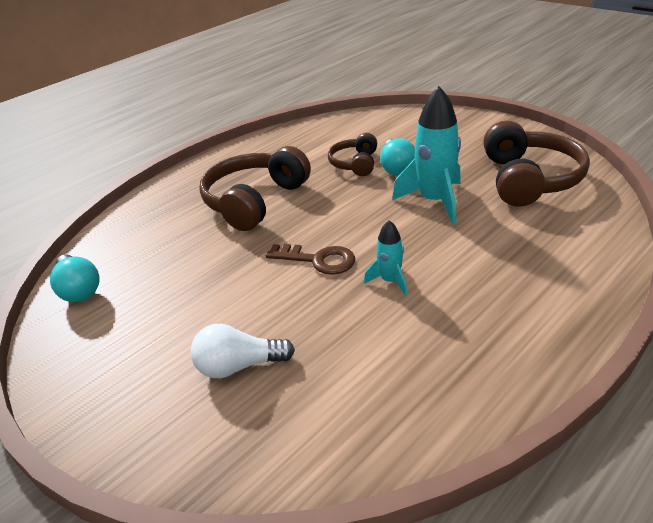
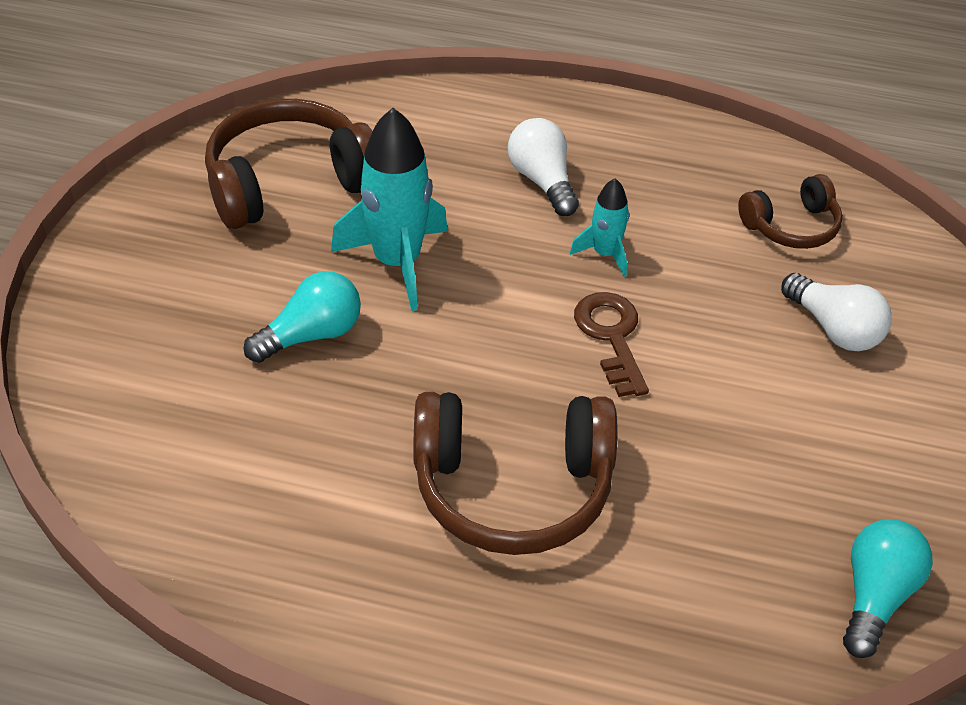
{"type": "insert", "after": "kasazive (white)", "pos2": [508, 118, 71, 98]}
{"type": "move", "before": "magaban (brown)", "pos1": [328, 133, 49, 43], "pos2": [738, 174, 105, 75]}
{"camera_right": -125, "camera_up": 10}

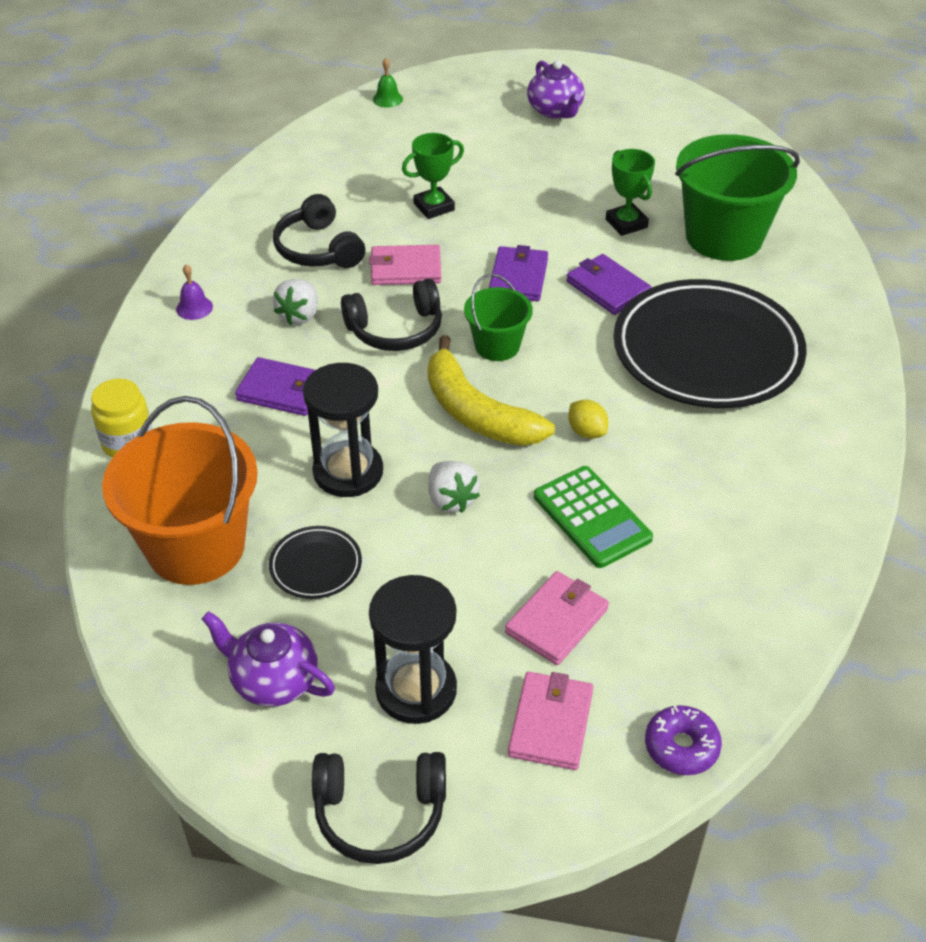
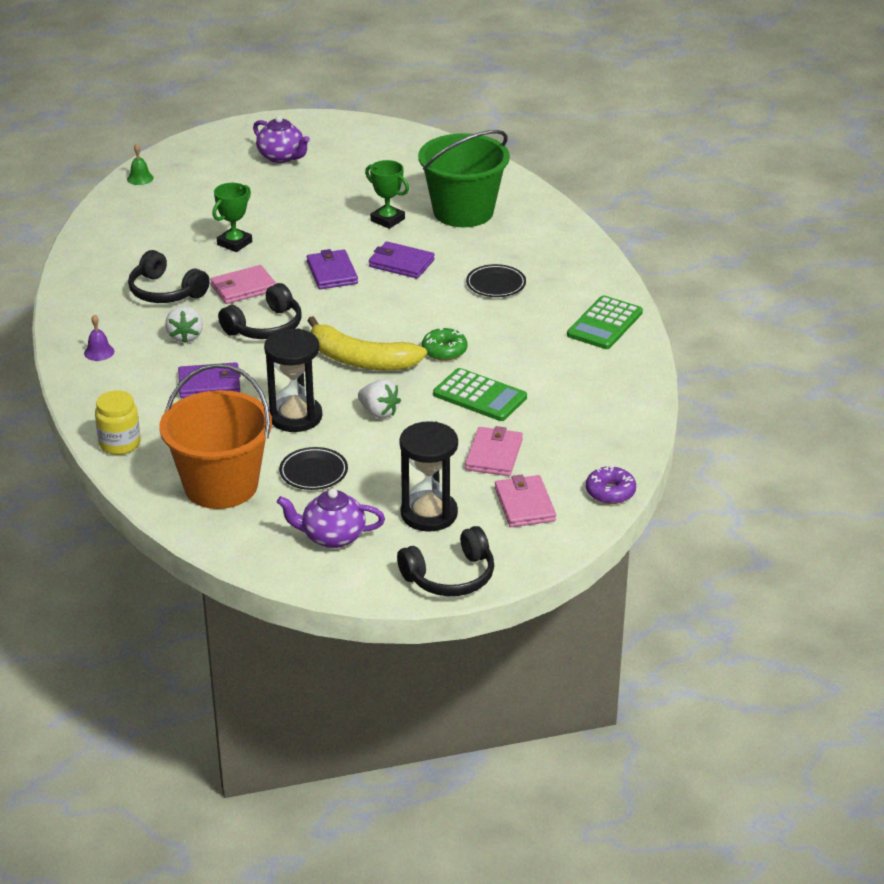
{"type": "delete", "before": "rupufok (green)", "pos1": [464, 273, 69, 88]}
{"type": "insert", "after": "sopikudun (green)", "pos2": [567, 296, 76, 53]}
{"type": "replace", "before": "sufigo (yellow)", "after": "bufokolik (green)", "pos1": [568, 400, 40, 39], "pos2": [422, 327, 46, 34]}
{"type": "resize", "before": "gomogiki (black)", "pos1": [613, 279, 194, 129], "pos2": [466, 264, 60, 33], "scale": 0.42}
{"camera_right": -25, "camera_up": -10}

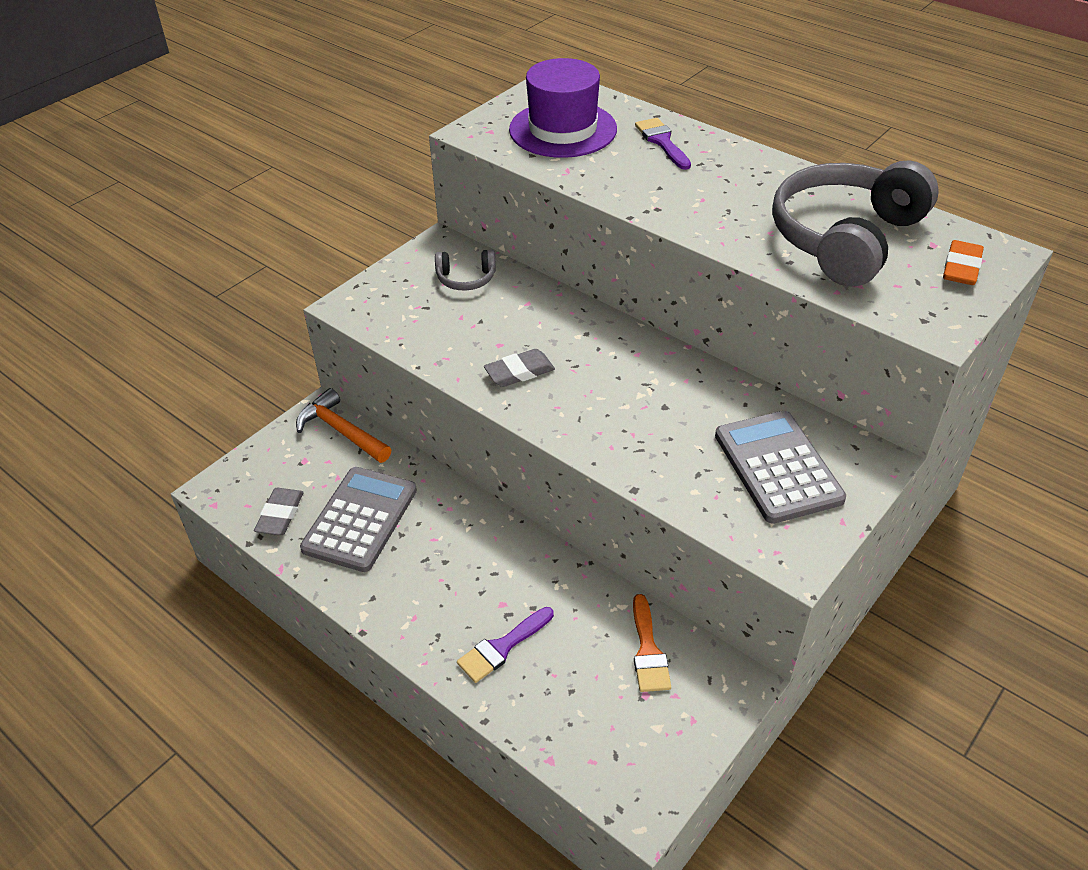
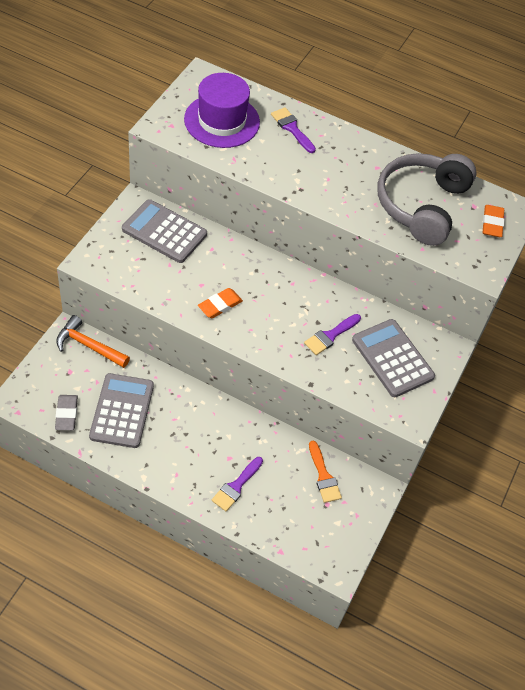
{"type": "insert", "after": "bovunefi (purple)", "pos2": [304, 314, 57, 41]}
{"type": "replace", "before": "magaban (grey)", "after": "sopikudun (grey)", "pos1": [435, 250, 61, 40], "pos2": [122, 199, 85, 64]}
{"type": "recolor", "before": "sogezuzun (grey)", "after": "sogezuzun (orange)", "pos1": [484, 349, 71, 38], "pos2": [198, 288, 45, 30]}
{"camera_right": -20, "camera_up": 10}

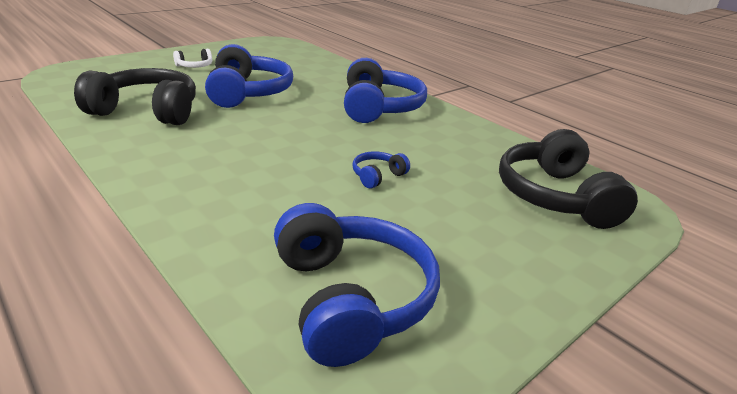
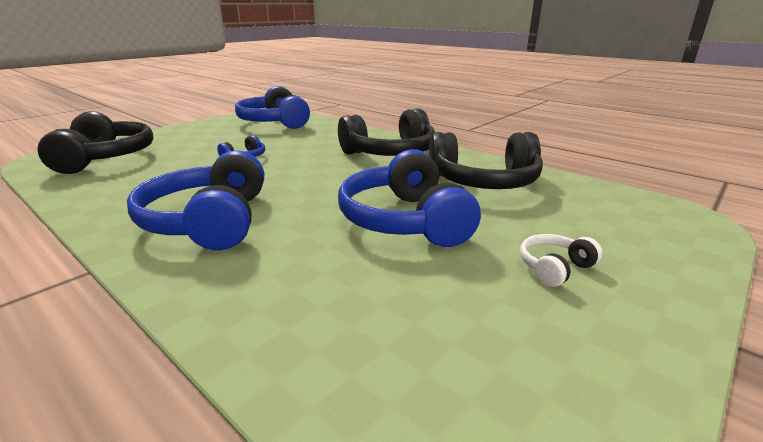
{"type": "insert", "after": "magaban (black)", "pos2": [338, 108, 97, 48]}
{"camera_right": 175, "camera_up": -5}

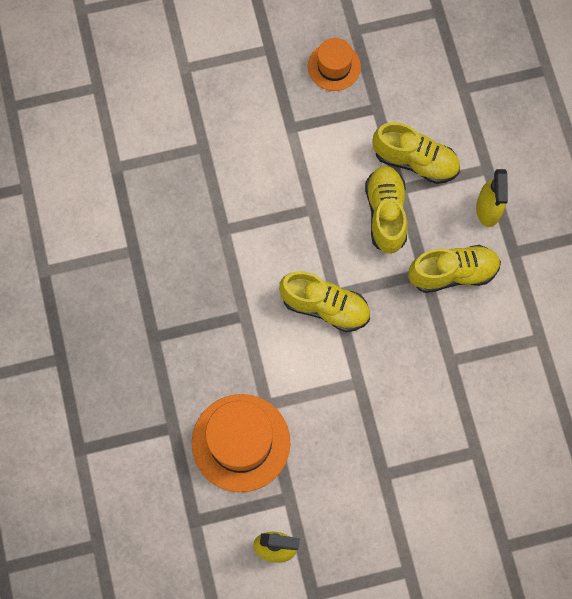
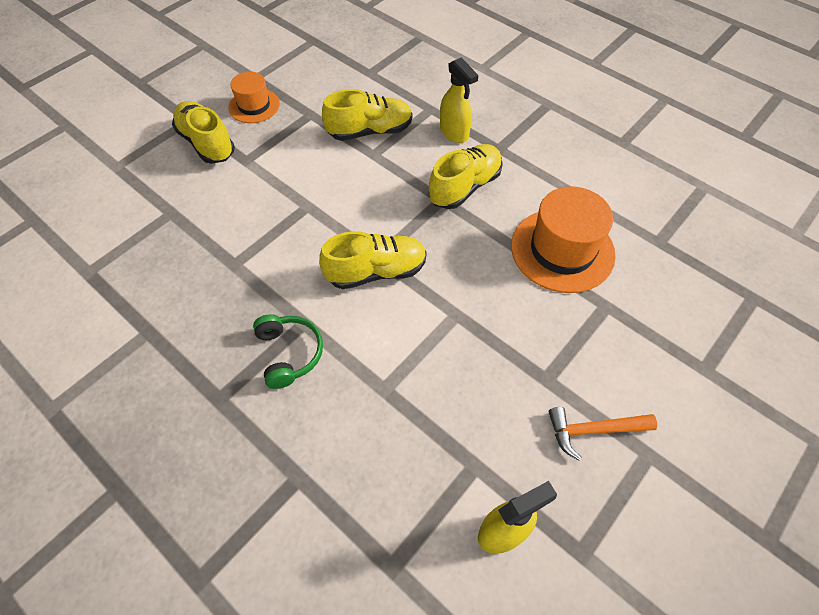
{"type": "insert", "after": "magaban (green)", "pos2": [253, 314, 70, 75]}
{"type": "insert", "after": "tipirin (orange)", "pos2": [549, 407, 108, 53]}
{"type": "move", "before": "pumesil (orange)", "pos1": [192, 394, 98, 98], "pos2": [511, 186, 105, 107]}
{"type": "move", "before": "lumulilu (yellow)", "pos1": [365, 166, 43, 88], "pos2": [172, 101, 63, 63]}
{"camera_right": -35, "camera_up": -15}

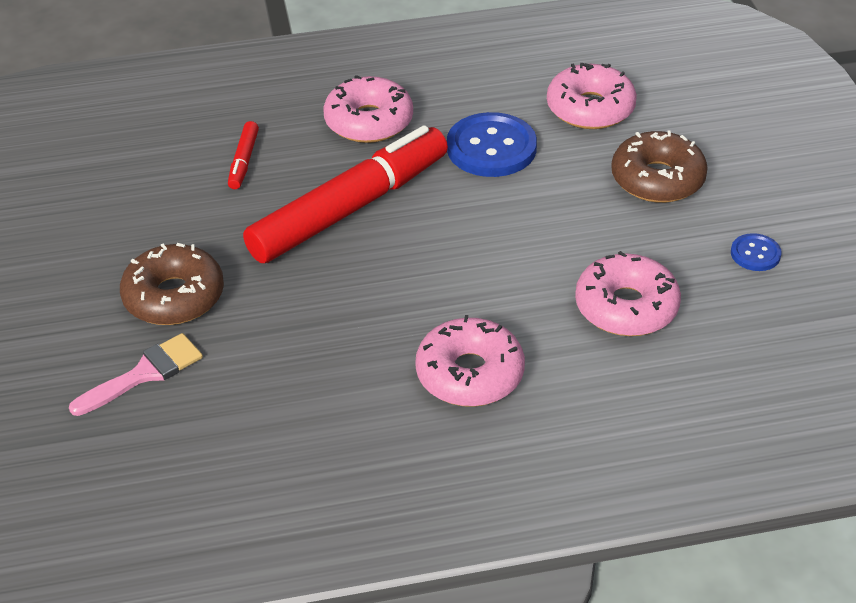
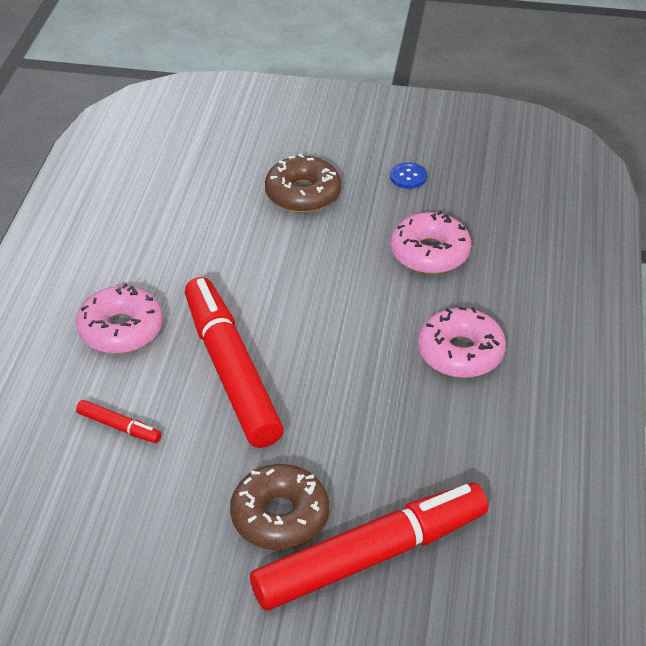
{"type": "delete", "before": "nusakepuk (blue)", "pos1": [447, 112, 90, 65]}
{"type": "delete", "before": "bufokolik (pink)", "pos1": [547, 63, 90, 66]}
{"type": "replace", "before": "bovunefi (pink)", "after": "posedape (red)", "pos1": [69, 333, 134, 83], "pos2": [250, 483, 238, 127]}
{"camera_right": -70, "camera_up": 0}

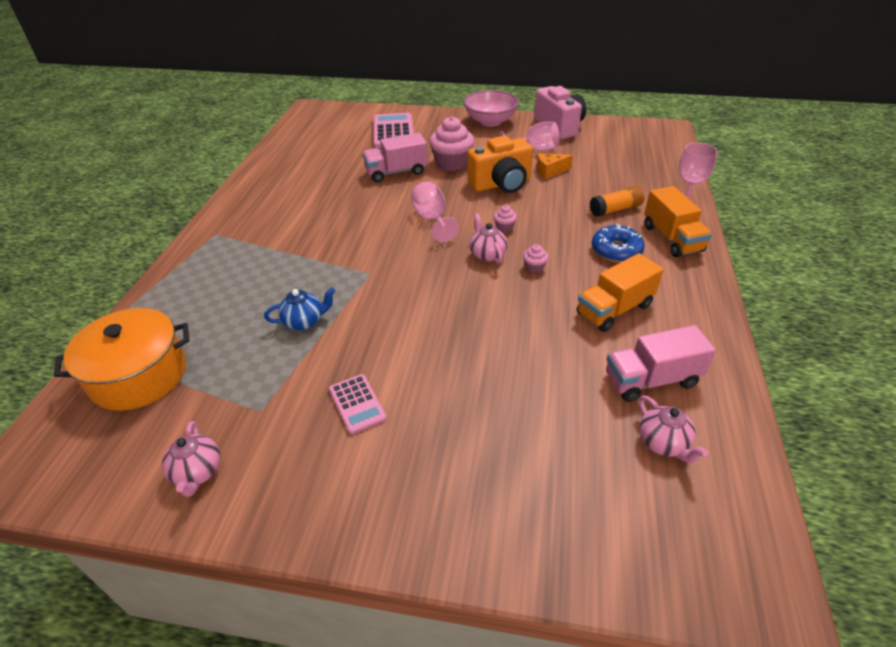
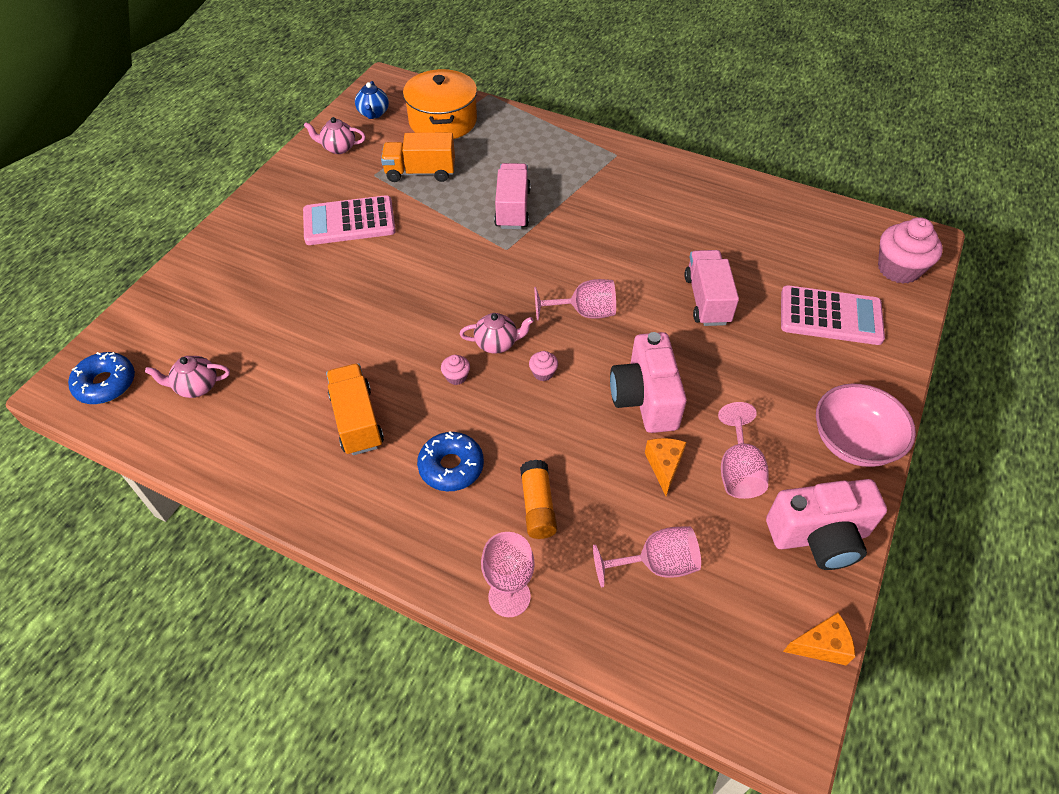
{"type": "insert", "after": "bufokolik (blue)", "pos2": [68, 352, 67, 52]}
{"type": "insert", "after": "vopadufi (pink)", "pos2": [593, 526, 108, 61]}
{"type": "insert", "after": "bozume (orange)", "pos2": [783, 613, 73, 53]}
{"type": "move", "before": "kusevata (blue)", "pos1": [264, 287, 71, 43], "pos2": [355, 81, 34, 38]}
{"type": "move", "before": "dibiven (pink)", "pos1": [429, 116, 46, 55], "pos2": [878, 217, 65, 67]}
{"type": "move", "before": "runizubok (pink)", "pos1": [606, 325, 110, 77], "pos2": [494, 163, 37, 66]}
{"type": "move", "before": "runizubok (orange)", "pos1": [644, 186, 68, 71], "pos2": [381, 133, 74, 49]}
{"type": "recolor", "before": "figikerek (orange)", "after": "figikerek (pink)", "pos1": [467, 136, 66, 57], "pos2": [610, 332, 77, 101]}
{"type": "resize", "before": "sopikudun (pink)", "pos1": [329, 374, 58, 60], "pos2": [303, 195, 93, 50], "scale": 1.75}
{"camera_right": 105, "camera_up": 10}

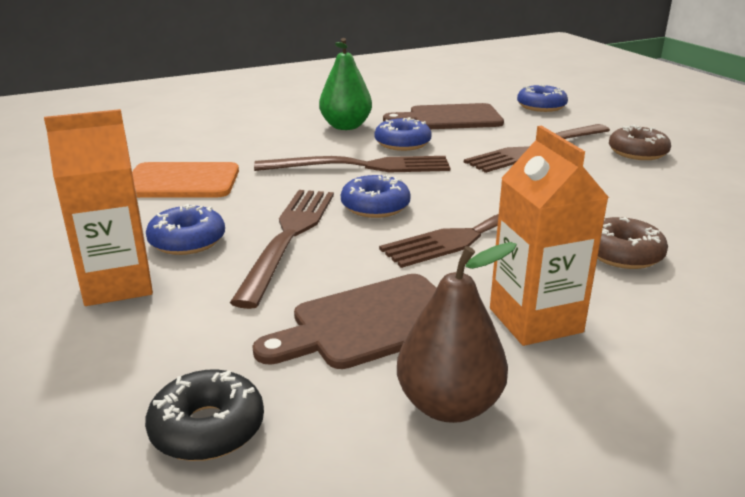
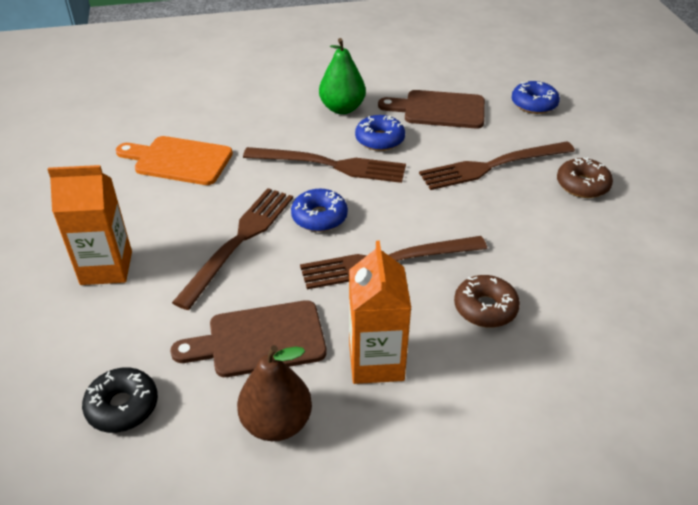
{"type": "delete", "before": "bufokolik (blue)", "pos1": [146, 204, 79, 51]}
{"camera_right": 15, "camera_up": 15}

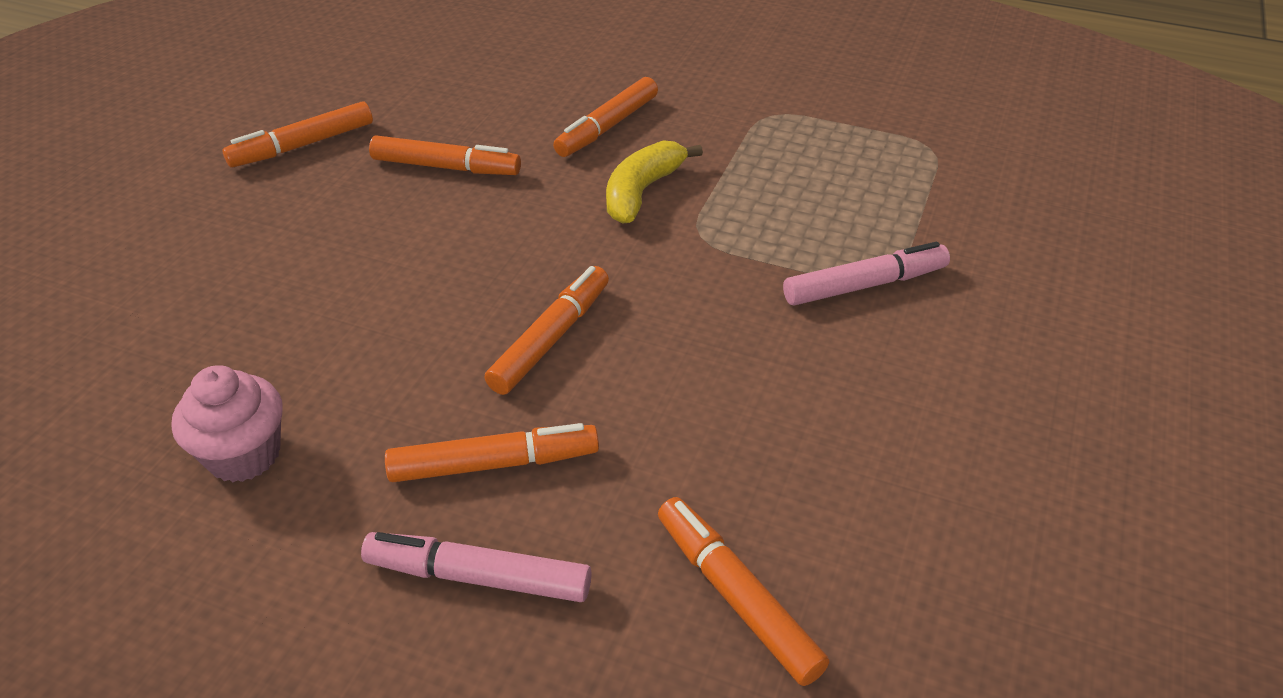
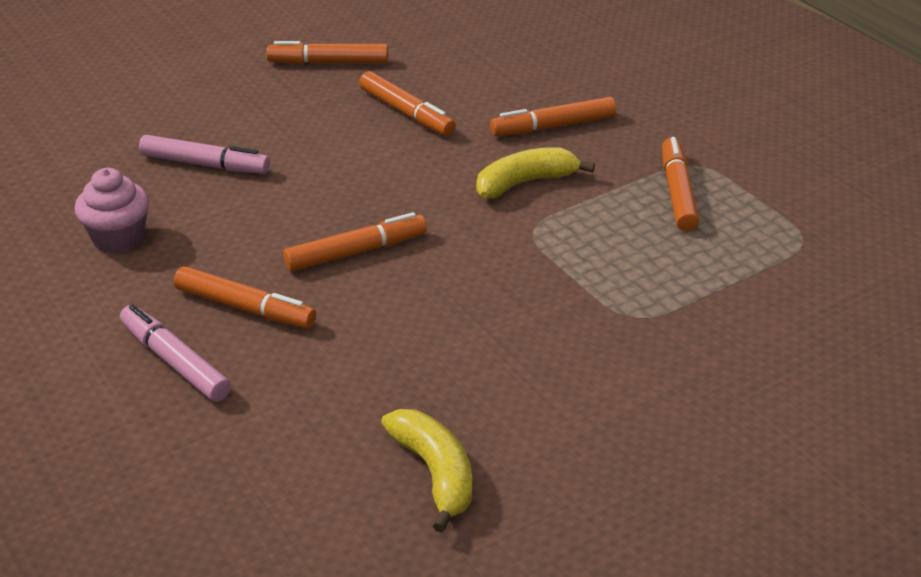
{"type": "insert", "after": "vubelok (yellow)", "pos2": [381, 409, 91, 124]}
{"type": "move", "before": "posedape (orange)", "pos1": [658, 497, 171, 189], "pos2": [662, 137, 37, 95]}
{"type": "move", "before": "posedape (pink)", "pos1": [783, 242, 167, 64], "pos2": [139, 135, 131, 39]}
{"camera_right": 35, "camera_up": -5}

